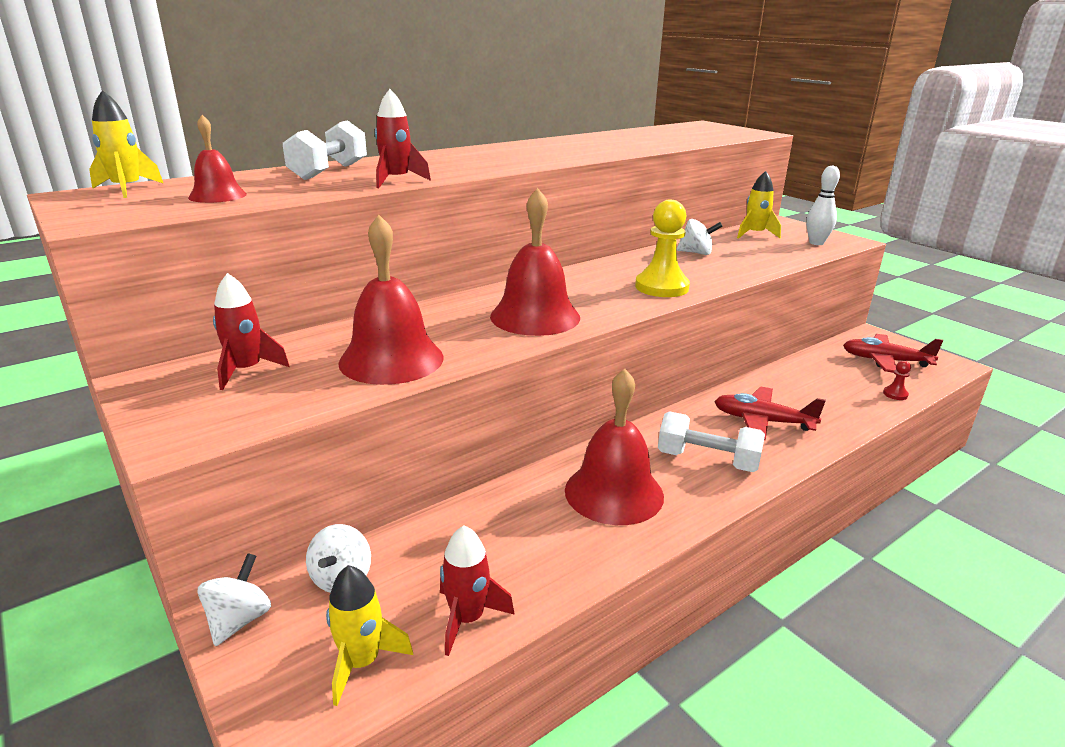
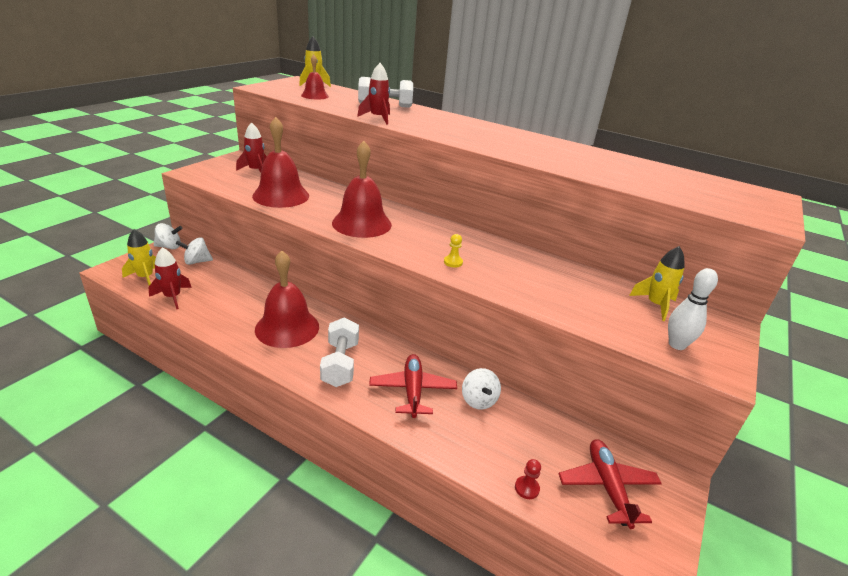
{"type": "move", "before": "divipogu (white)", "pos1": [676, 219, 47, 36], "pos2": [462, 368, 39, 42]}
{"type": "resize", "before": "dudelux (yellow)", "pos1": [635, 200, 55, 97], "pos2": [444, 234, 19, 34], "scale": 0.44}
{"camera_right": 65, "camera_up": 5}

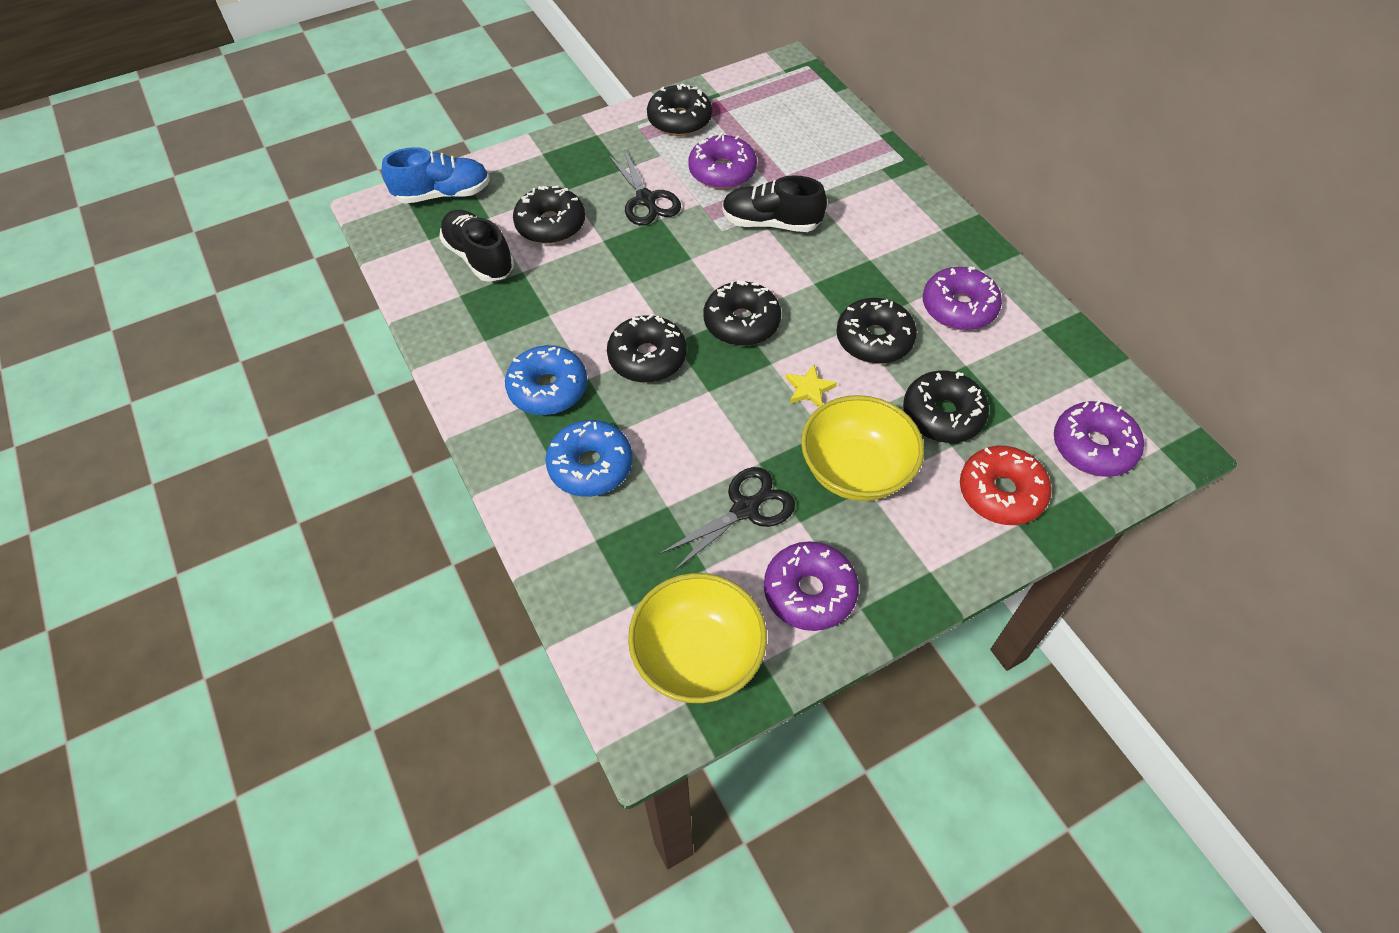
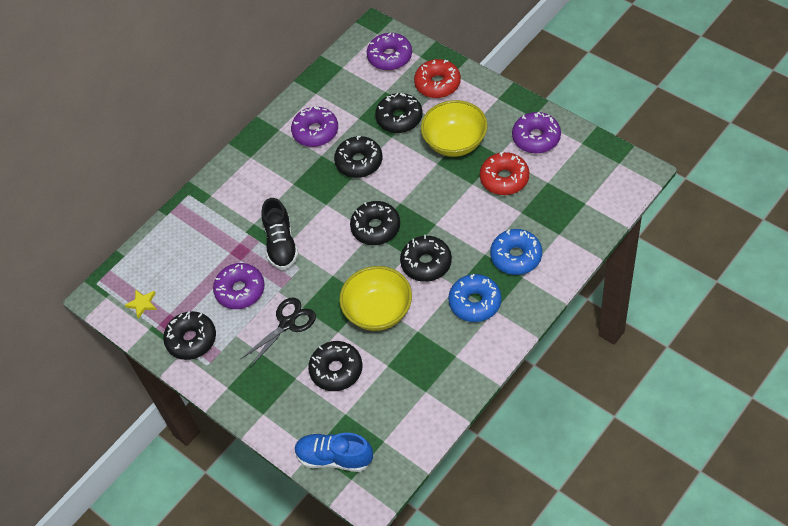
{"type": "delete", "before": "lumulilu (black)", "pos1": [439, 210, 75, 72]}
{"type": "move", "before": "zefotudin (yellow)", "pos1": [628, 573, 139, 130], "pos2": [340, 266, 72, 65]}
{"type": "move", "before": "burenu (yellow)", "pos1": [785, 365, 52, 42], "pos2": [125, 289, 32, 30]}
{"type": "replace", "before": "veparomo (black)", "after": "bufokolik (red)", "pos1": [659, 467, 136, 105], "pos2": [480, 152, 49, 43]}
{"type": "rotate", "before": "lumulilu (blue)", "pos1": [382, 147, 108, 57], "pos2": [294, 433, 79, 39], "turn": -45}
{"camera_right": -105, "camera_up": 0}

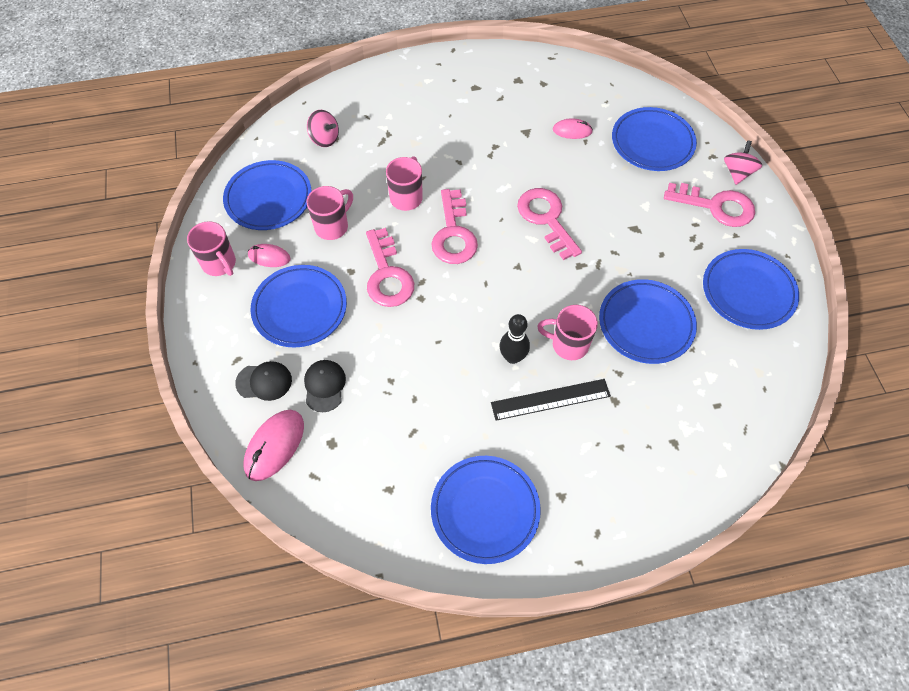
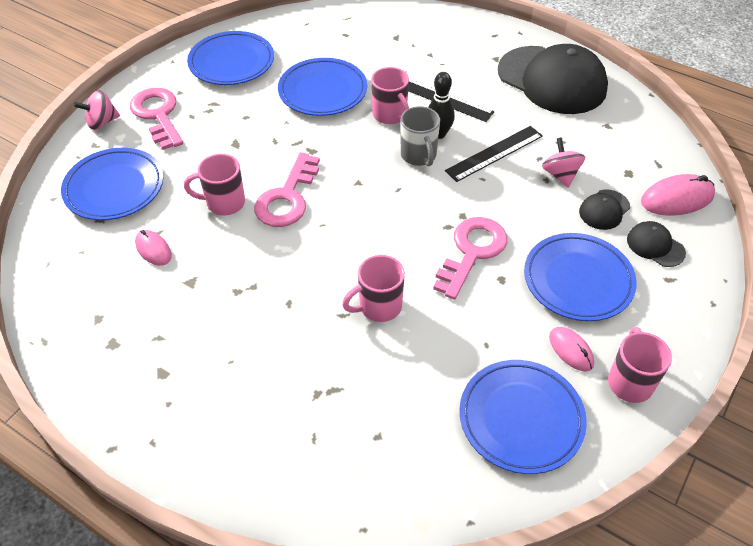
{"type": "delete", "before": "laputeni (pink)", "pos1": [431, 189, 47, 75]}
{"type": "insert", "after": "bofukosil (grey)", "pos2": [401, 106, 39, 61]}
{"type": "insert", "after": "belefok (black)", "pos2": [445, 126, 98, 56]}
{"type": "move", "before": "bofukosil (pink)", "pos1": [306, 186, 47, 54], "pos2": [184, 154, 61, 62]}
{"type": "move", "before": "divipogu (pink)", "pos1": [307, 110, 32, 37], "pos2": [542, 137, 43, 50]}
{"type": "replace", "before": "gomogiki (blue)", "after": "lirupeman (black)", "pos1": [431, 456, 110, 108], "pos2": [498, 44, 110, 70]}
{"camera_right": -135, "camera_up": -10}

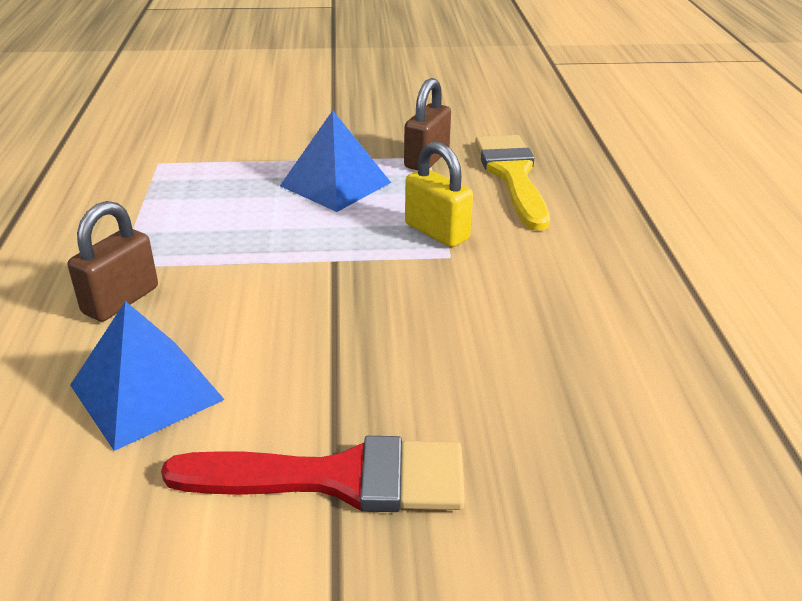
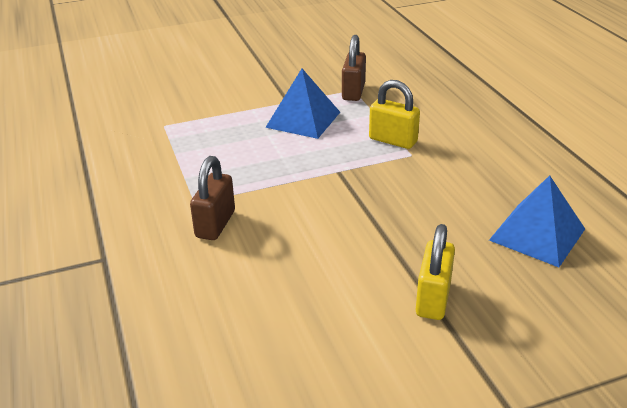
{"type": "delete", "before": "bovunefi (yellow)", "pos1": [475, 135, 75, 96]}
{"type": "move", "before": "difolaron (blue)", "pos1": [70, 301, 155, 150], "pos2": [489, 175, 96, 92]}
{"type": "replace", "before": "bovunefi (red)", "after": "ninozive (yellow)", "pos1": [161, 436, 304, 76], "pos2": [416, 224, 39, 96]}
{"camera_right": -15, "camera_up": 0}

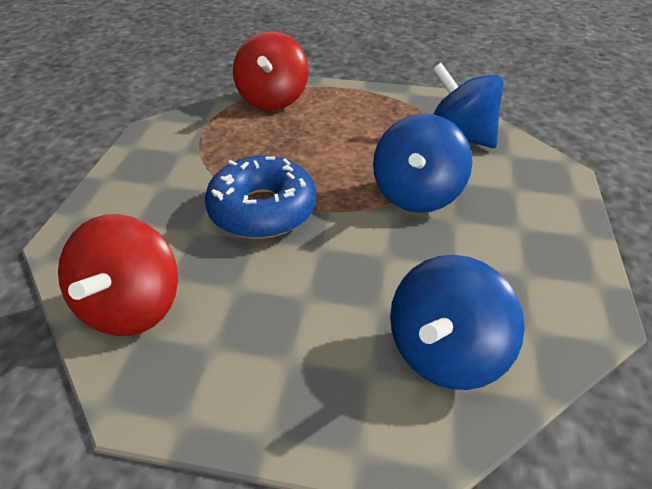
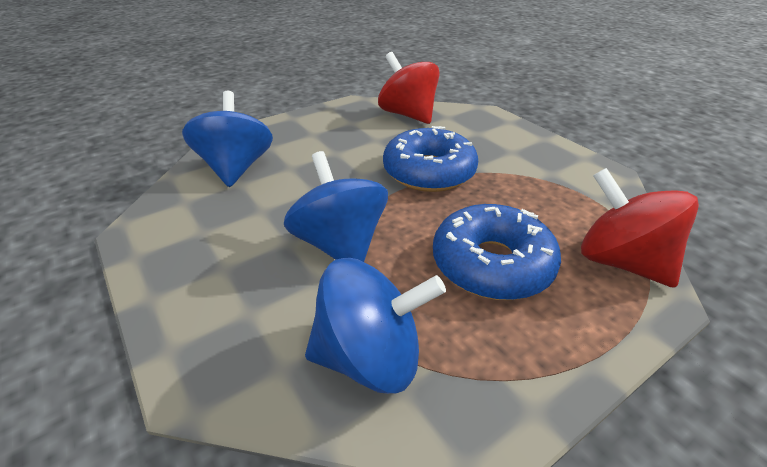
{"type": "insert", "after": "bufokolik (blue)", "pos2": [433, 204, 128, 96]}
{"camera_right": 135, "camera_up": -5}

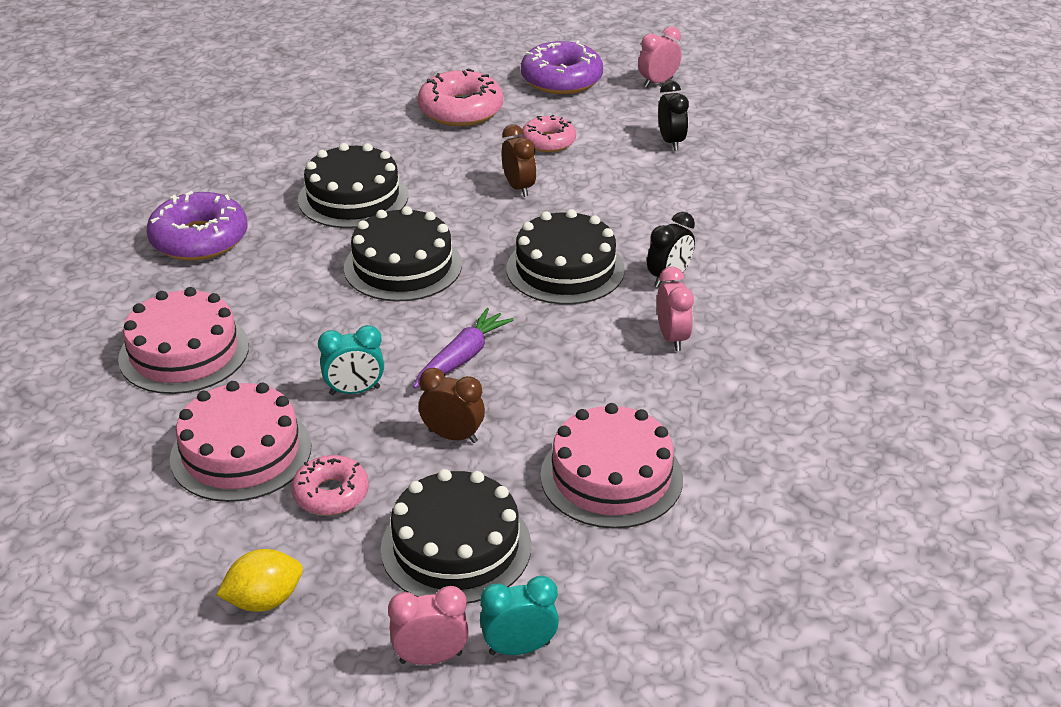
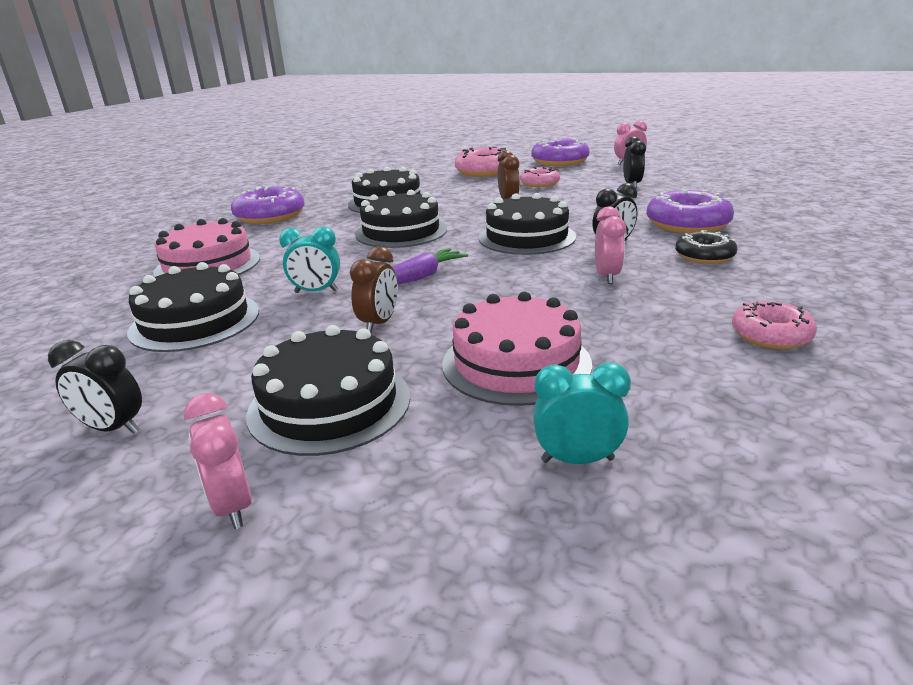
{"type": "insert", "after": "bufokolik (purple)", "pos2": [646, 189, 88, 44]}
{"type": "insert", "after": "bufokolik (black)", "pos2": [675, 230, 62, 34]}
{"type": "move", "before": "bufokolik (pink)", "pos1": [291, 455, 78, 60], "pos2": [732, 301, 85, 48]}
{"type": "move", "before": "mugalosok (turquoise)", "pos1": [480, 576, 79, 79], "pos2": [533, 362, 98, 102]}
{"type": "replace", "before": "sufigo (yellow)", "after": "mugalosok (black)", "pos1": [216, 549, 87, 63], "pos2": [48, 340, 94, 94]}
{"type": "recolor", "before": "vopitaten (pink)", "after": "vopitaten (black)", "pos1": [170, 381, 142, 121], "pos2": [127, 262, 132, 90]}
{"type": "rotate", "before": "mugalosok (pink)", "pos1": [388, 586, 81, 79], "pos2": [184, 393, 68, 136], "turn": -120}
{"type": "rotate", "before": "mugalosok (brown)", "pos1": [419, 368, 66, 75], "pos2": [350, 246, 48, 87], "turn": 75}
{"camera_right": 15, "camera_up": -10}

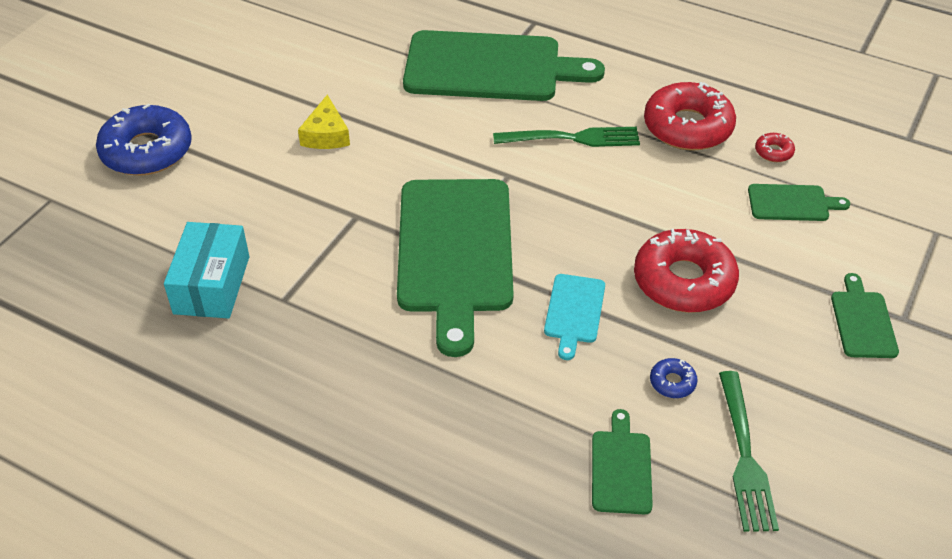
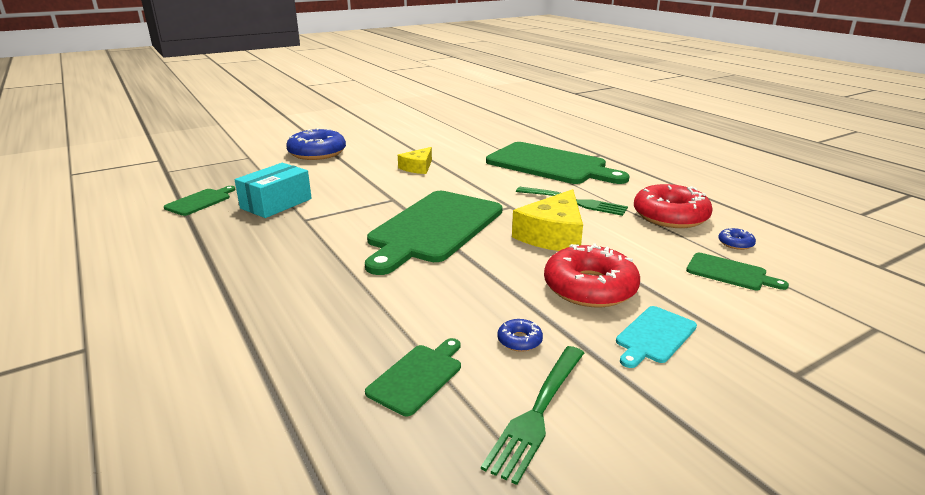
{"type": "insert", "after": "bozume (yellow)", "pos2": [512, 189, 71, 62]}
{"type": "move", "before": "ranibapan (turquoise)", "pos1": [544, 274, 61, 86], "pos2": [616, 306, 81, 62]}
{"type": "move", "before": "ranibapan (green)", "pos1": [831, 273, 68, 85], "pos2": [164, 186, 72, 30]}
{"type": "recolor", "before": "bufokolik (red)", "after": "bufokolik (blue)", "pos1": [755, 133, 40, 29], "pos2": [718, 227, 38, 23]}
{"camera_right": 30, "camera_up": -20}

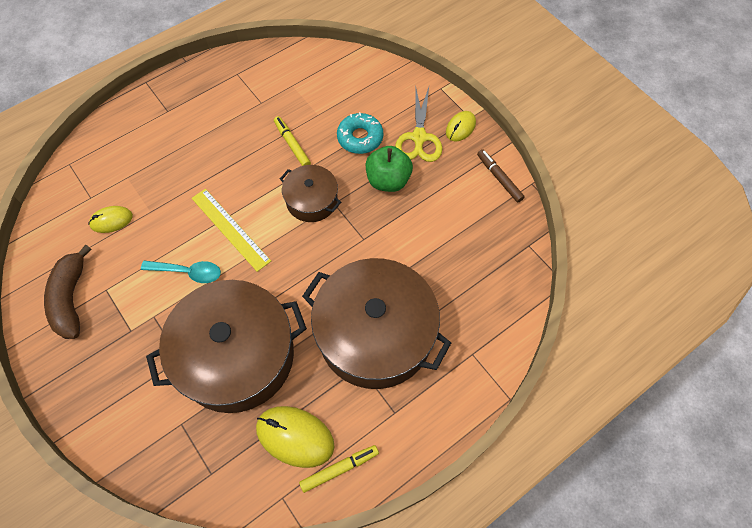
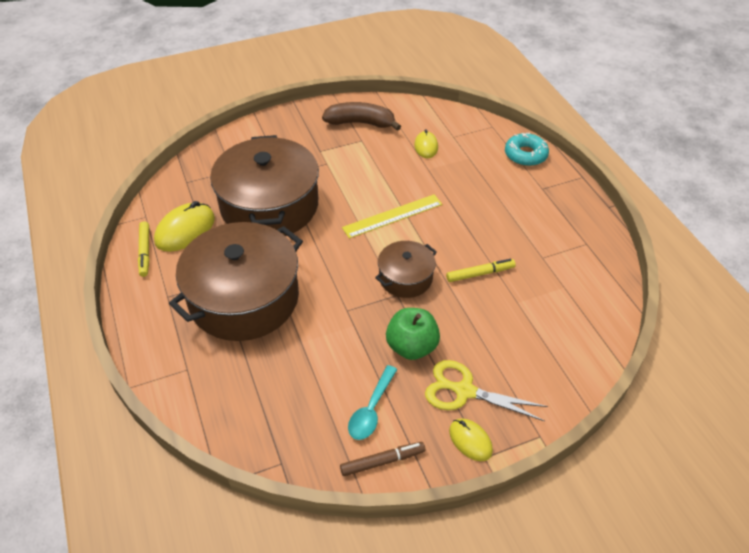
{"type": "move", "before": "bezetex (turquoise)", "pos1": [141, 261, 80, 22], "pos2": [348, 365, 50, 75]}
{"type": "move", "before": "bufokolik (turquoise)", "pos1": [337, 112, 46, 42], "pos2": [505, 132, 44, 34]}
{"camera_right": 105, "camera_up": -15}

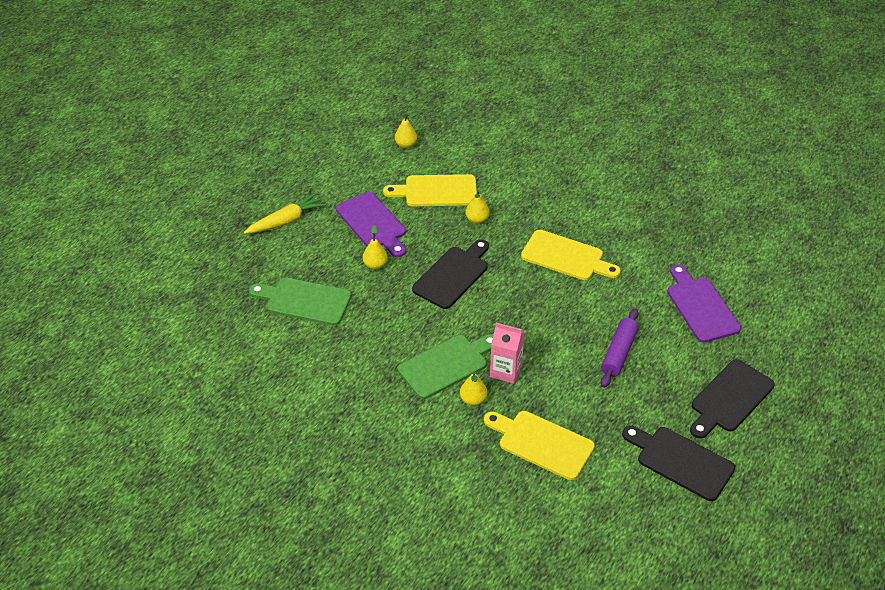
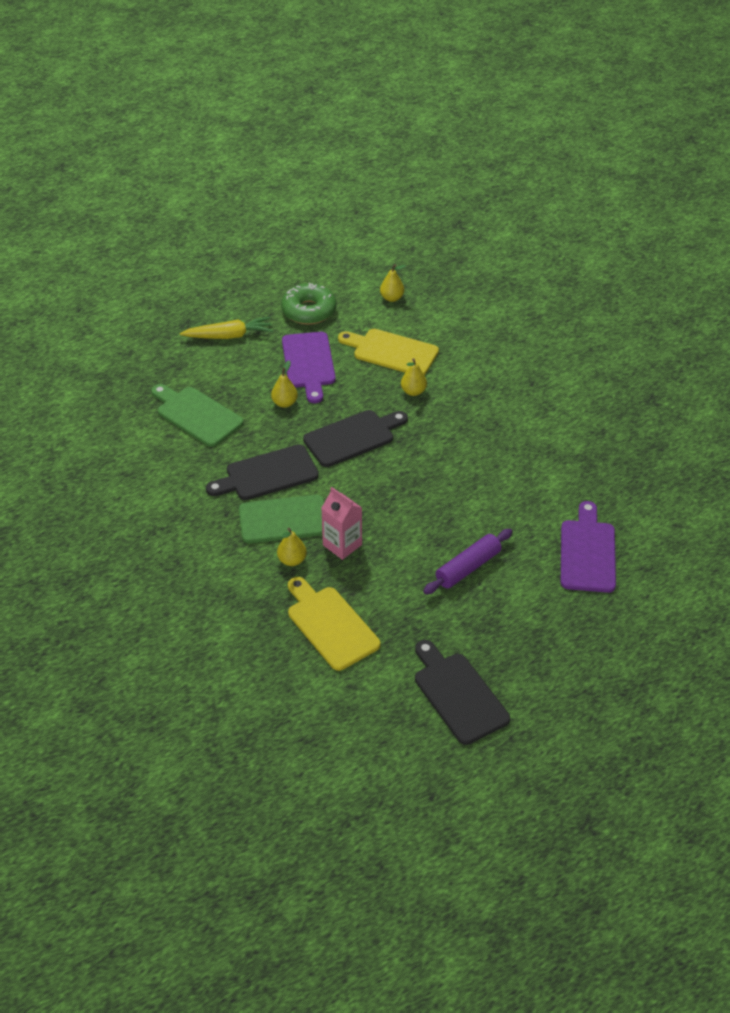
{"type": "delete", "before": "ranibapan (yellow)", "pos1": [521, 230, 100, 50]}
{"type": "insert", "after": "bufokolik (green)", "pos2": [281, 283, 55, 42]}
{"type": "move", "before": "ranibapan (black)", "pos1": [690, 359, 85, 80], "pos2": [206, 444, 113, 56]}
{"camera_right": 25, "camera_up": 0}

